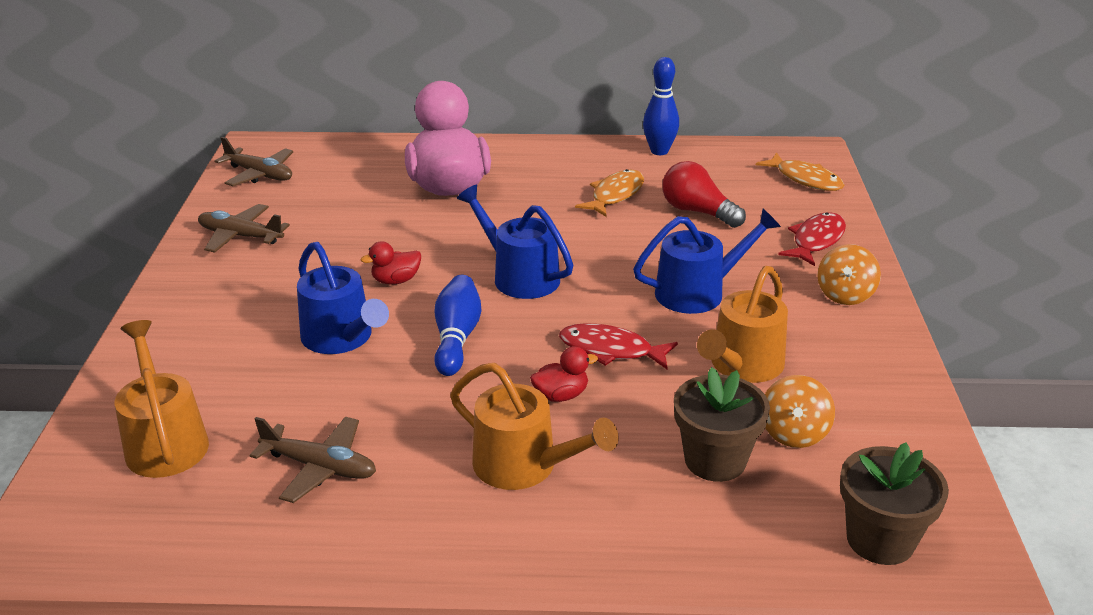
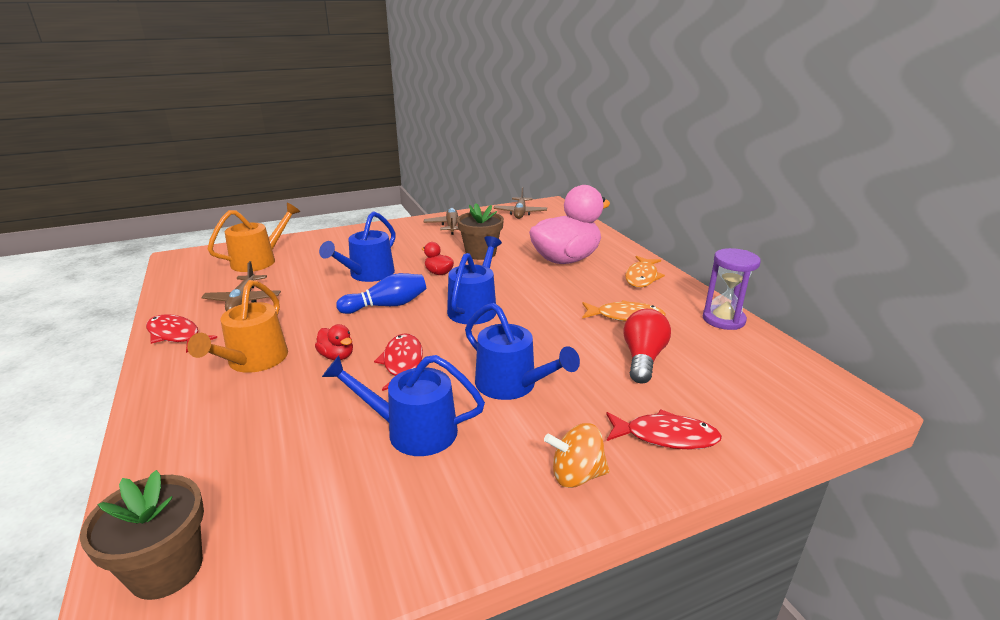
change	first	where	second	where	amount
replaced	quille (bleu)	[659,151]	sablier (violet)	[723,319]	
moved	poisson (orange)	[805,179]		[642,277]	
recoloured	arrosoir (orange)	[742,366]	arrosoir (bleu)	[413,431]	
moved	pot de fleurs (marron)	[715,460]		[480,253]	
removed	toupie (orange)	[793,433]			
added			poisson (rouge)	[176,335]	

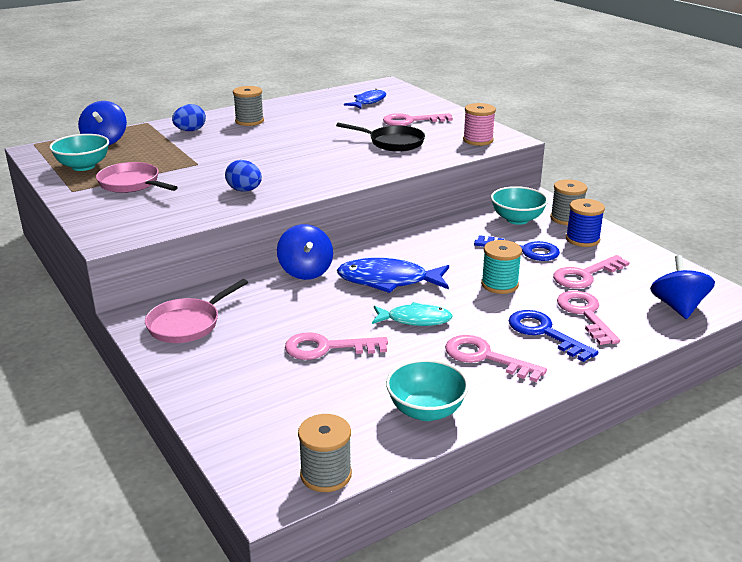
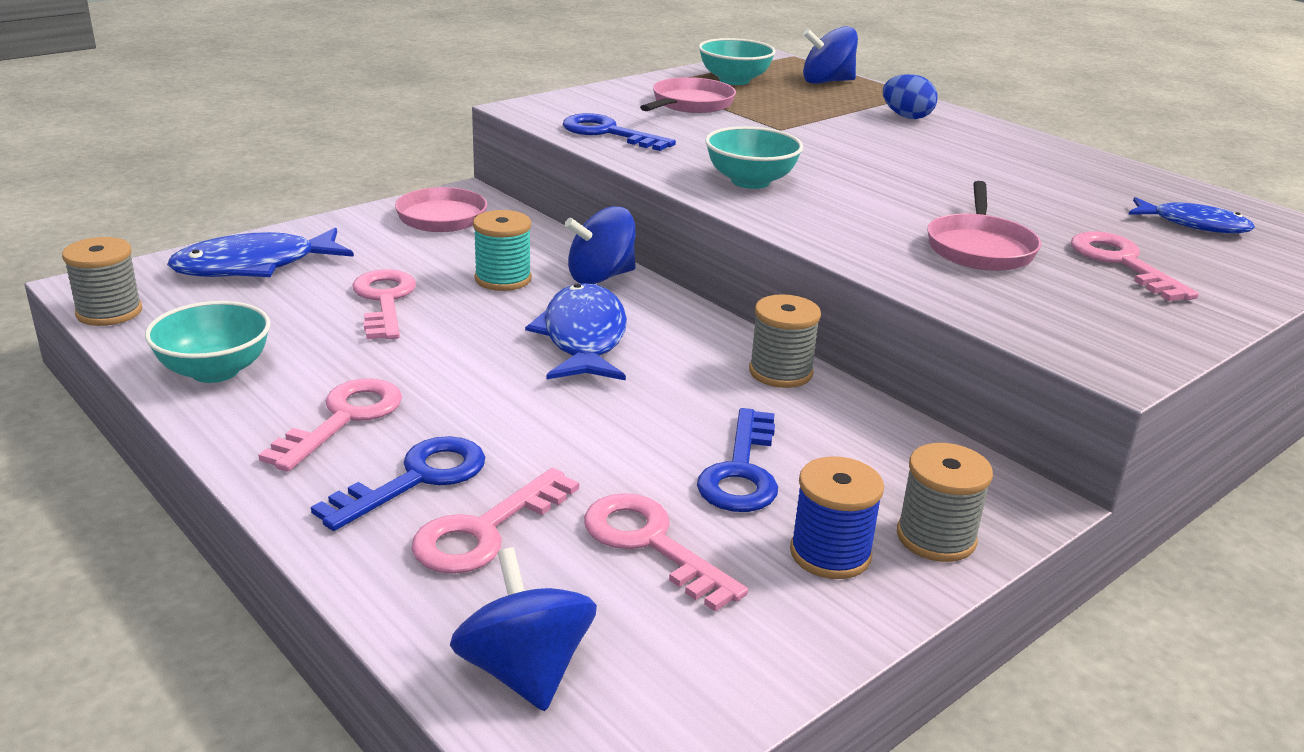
change	first	where	second	where	amount
moved	bobine (gris)	[249,121]		[780,372]	
removed	bobine (rose)	[478,140]			
recoloured	poêle (noir)	[393,143]	poêle (rose)	[979,248]	
removed	œuf (bleu)	[244,190]			
moved	bol (turquoise)	[517,219]		[750,181]	
moved	bobine (turquoise)	[499,285]		[503,279]	
turned	toupie (bleu)	[678,307]		[525,671]	105 degrees counterclockwise
turned	clé (rose)	[585,314]		[485,531]	150 degrees clockwise
removed	poisson (turquoise)	[415,320]			
added			clé (bleu)	[608,133]	
added			poisson (bleu)	[254,266]	

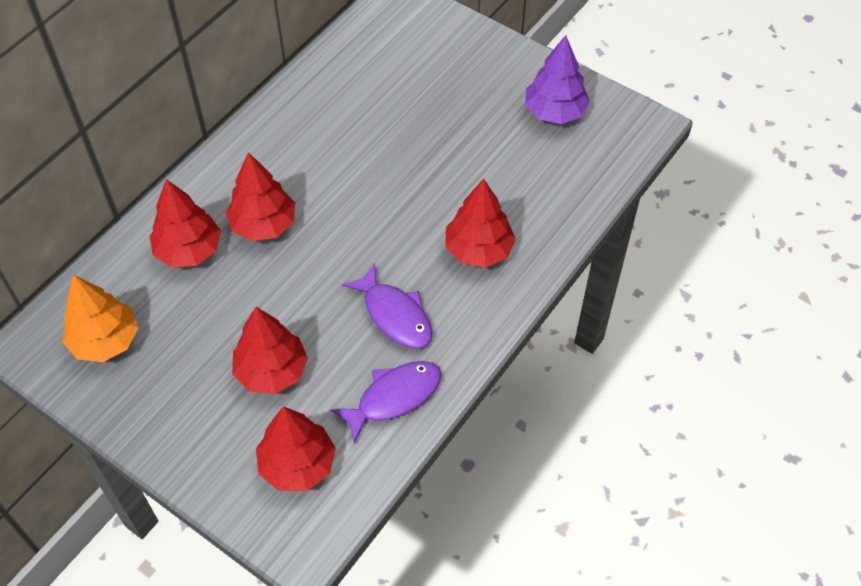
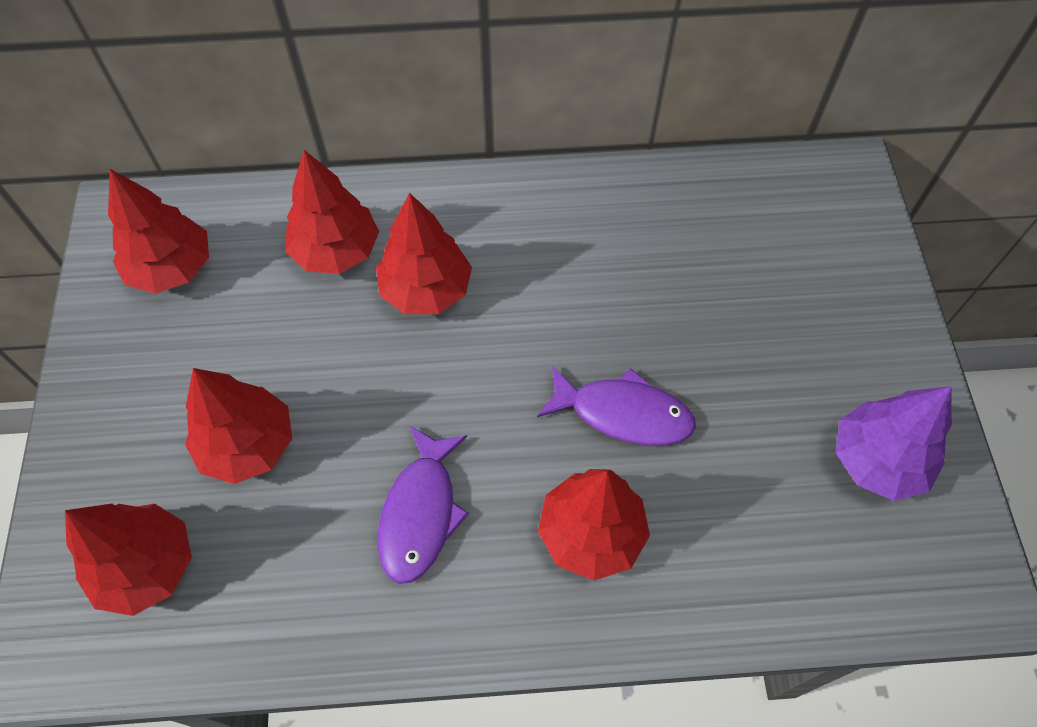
change	first	where	second	where	amount
recoloured	arbre (orange)	[105,340]	arbre (rouge)	[172,268]	
moved	poisson (violet)	[394,397]		[623,413]	

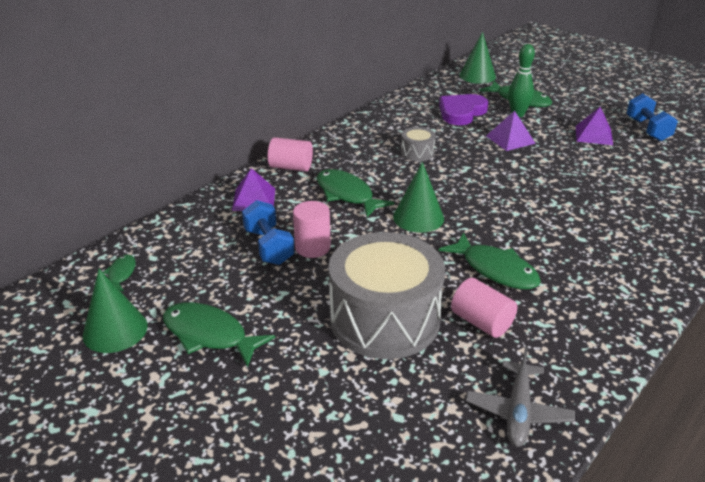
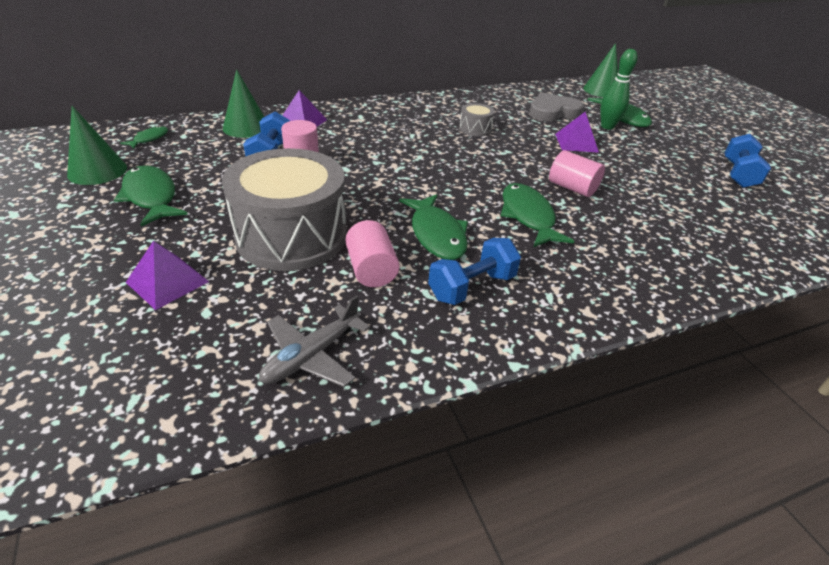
change	first	where	second	where	amount
recoloured	cœur (violet)	[461,112]	cœur (gris)	[553,112]	
moved	pyramide (violet)	[594,135]		[167,282]	
moved	cylindre (rose)	[291,167]		[572,188]	
moved	cône (vert)	[418,217]		[246,127]	
moved	poisson (vert)	[347,194]		[528,216]	
added			haltère (bleu)	[472,287]	

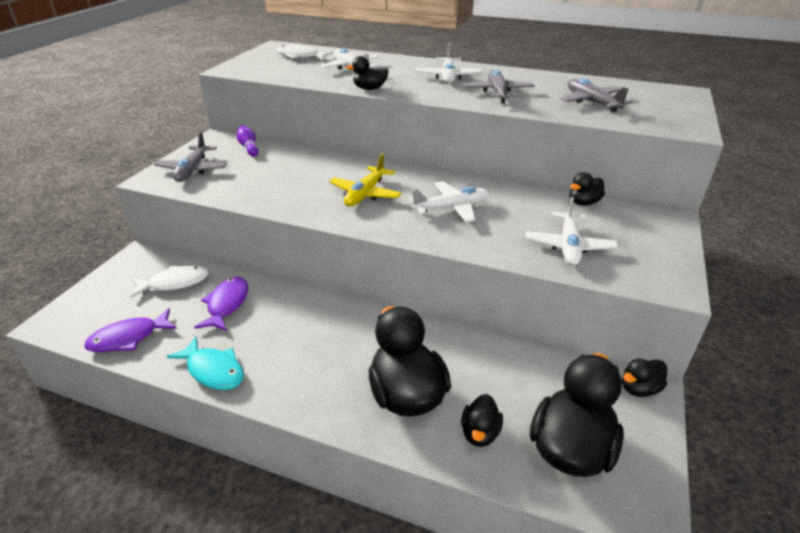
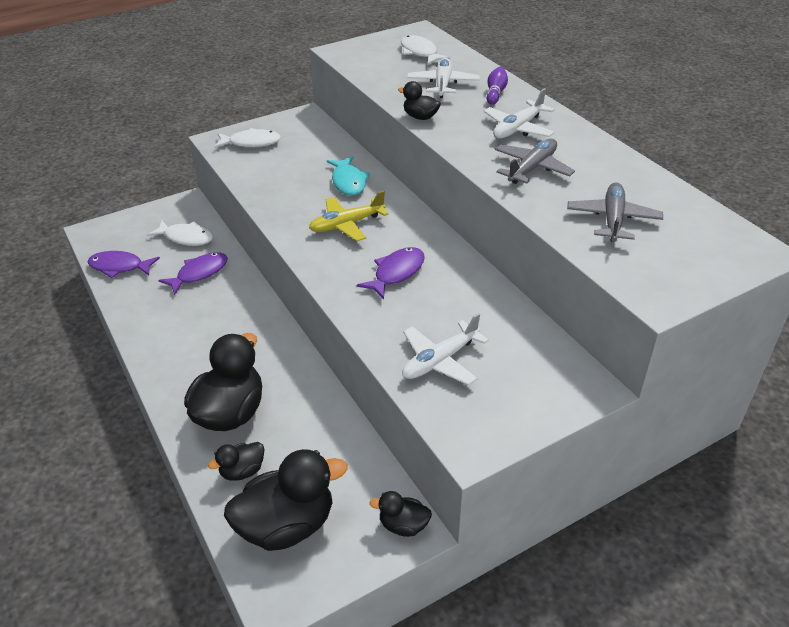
change	first	where	second	where	amount
moved	quille (violet)	[248,147]		[495,93]	
replaced	avion (gris)	[192,170]	poisson (blanc)	[251,143]	
removed	canard (noir)	[583,203]			
replaced	avion (blanc)	[452,208]	poisson (violet)	[396,273]	
moved	poisson (turquoise)	[213,370]		[348,182]	

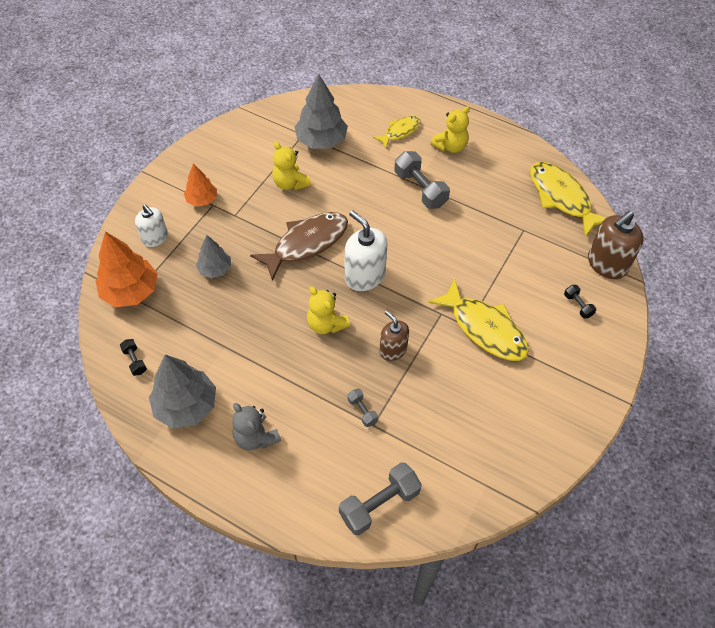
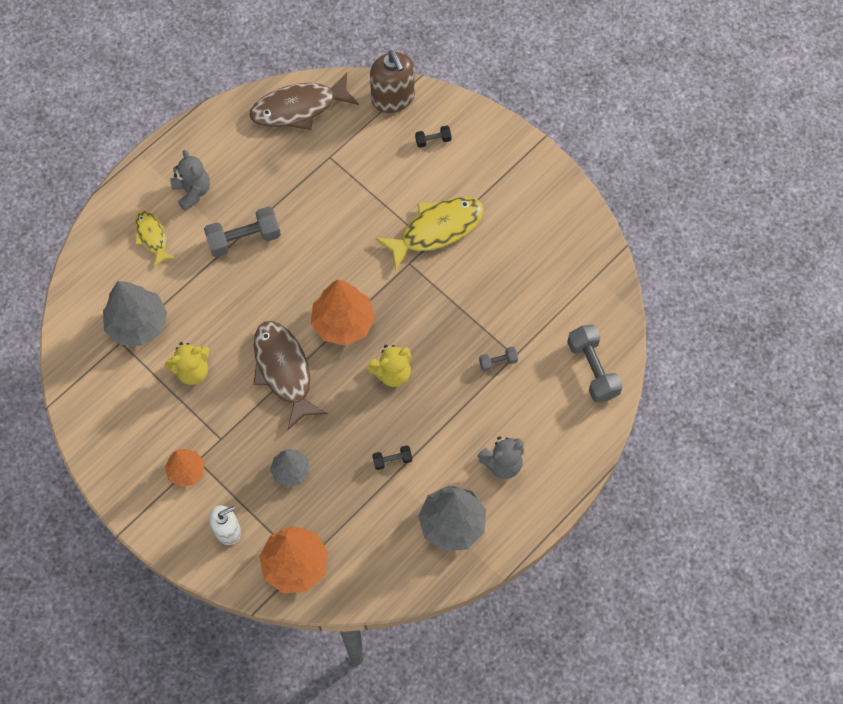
change	first	where	second	where	amount
recoloured	ours en peluche (jaune)	[450,146]	ours en peluche (gris)	[192,191]	
recoloured	poisson (jaune)	[561,198]	poisson (marron)	[299,108]	
replaced	distributeur de savon (blanc)	[364,276]	arbre (orange)	[343,323]	
removed	distributeur de savon (marron)	[393,350]			
moved	haltère (noir)	[135,361]		[392,460]	

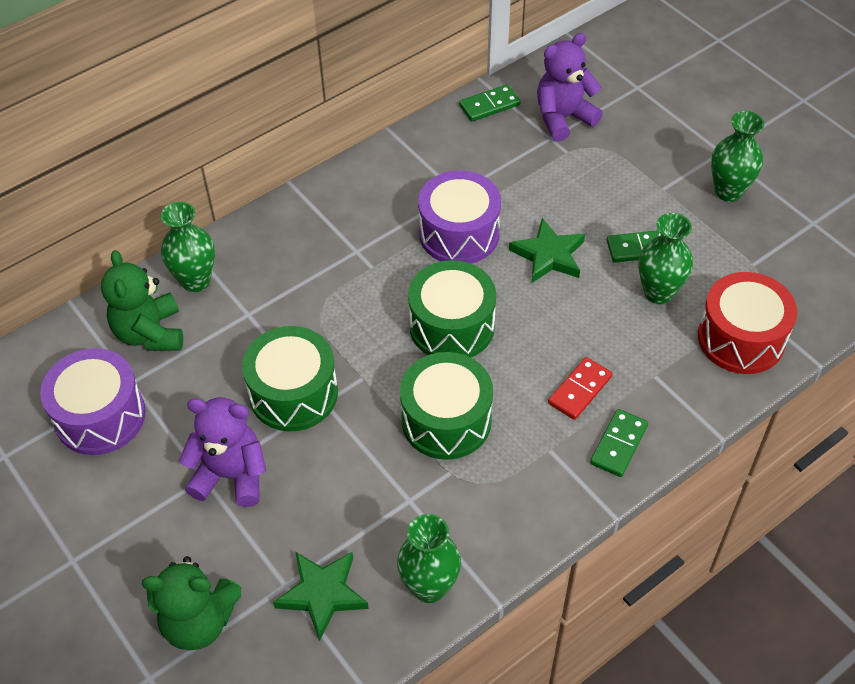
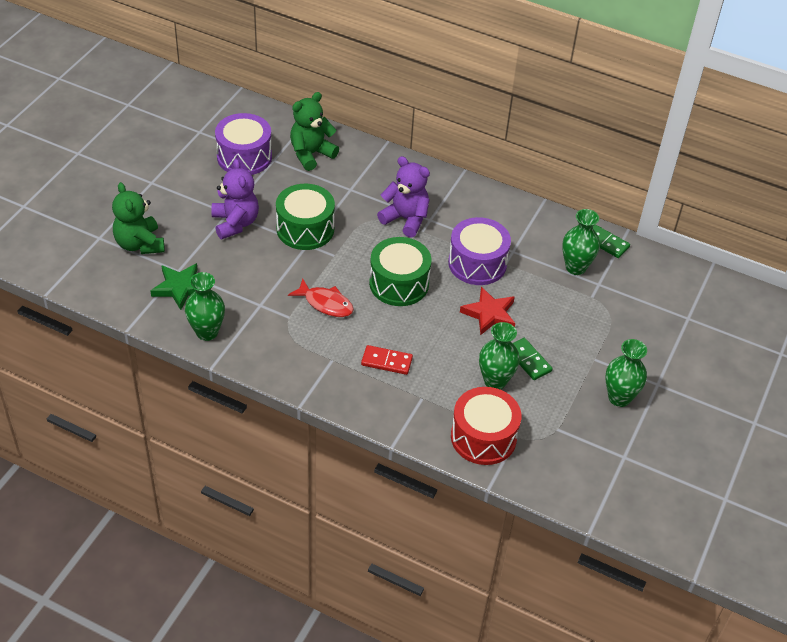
change	first	where	second	where	amount
moved	ours en peluche (violet)	[563,118]		[405,219]	
moved	vase (vert)	[196,281]		[575,267]	
recoloured	étoile (vert)	[549,255]	étoile (rouge)	[489,314]	
replaced	tambour (vert)	[446,420]	poisson (rouge)	[325,303]	
removed	domino (vert)	[618,444]			

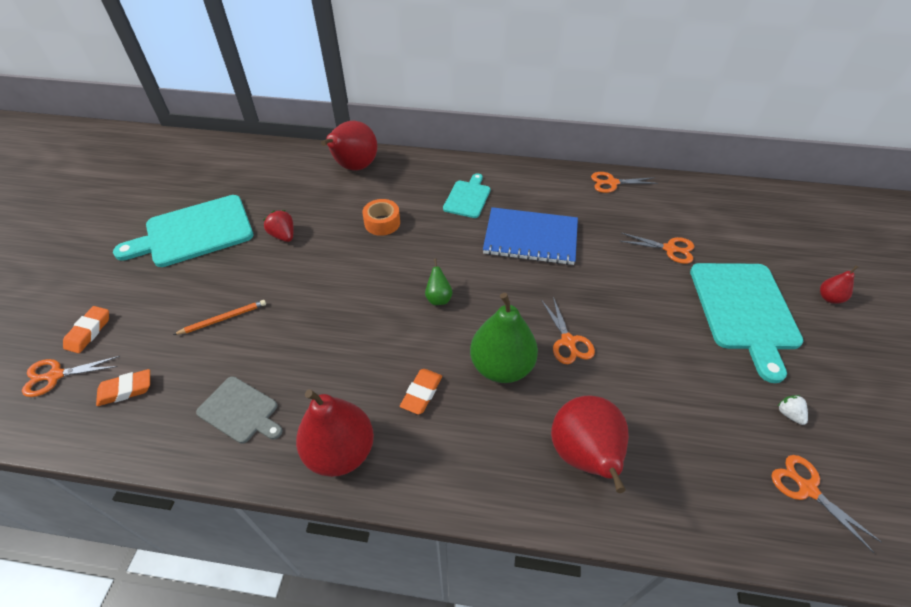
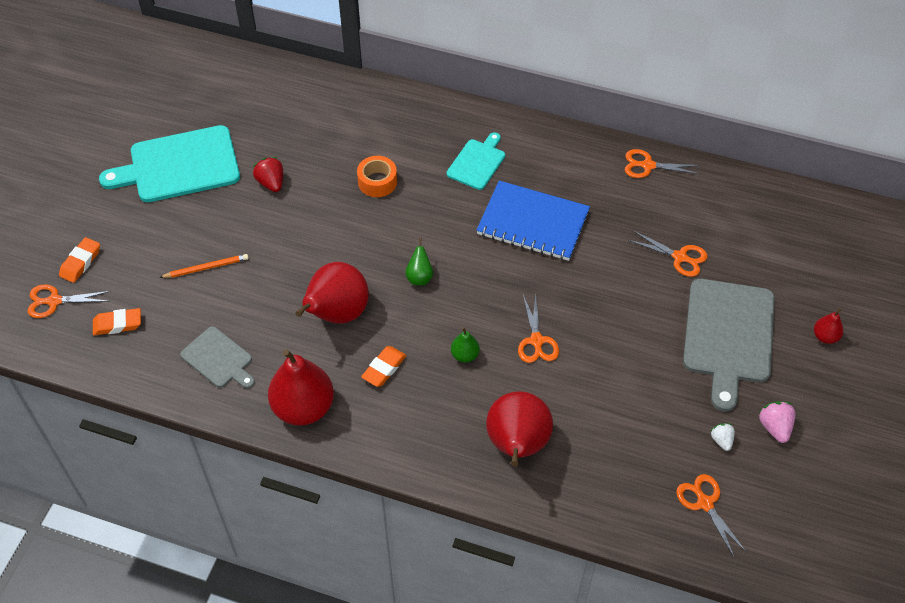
change	first	where	second	where	amount
moved	poire (rouge)	[354,167]		[336,314]	
recoloured	planche à découper (turquoise)	[744,310]	planche à découper (gris)	[728,336]	
resized	poire (vert)	[501,366]		[465,355]	x0.46
added			fraise (rose)	[774,427]	

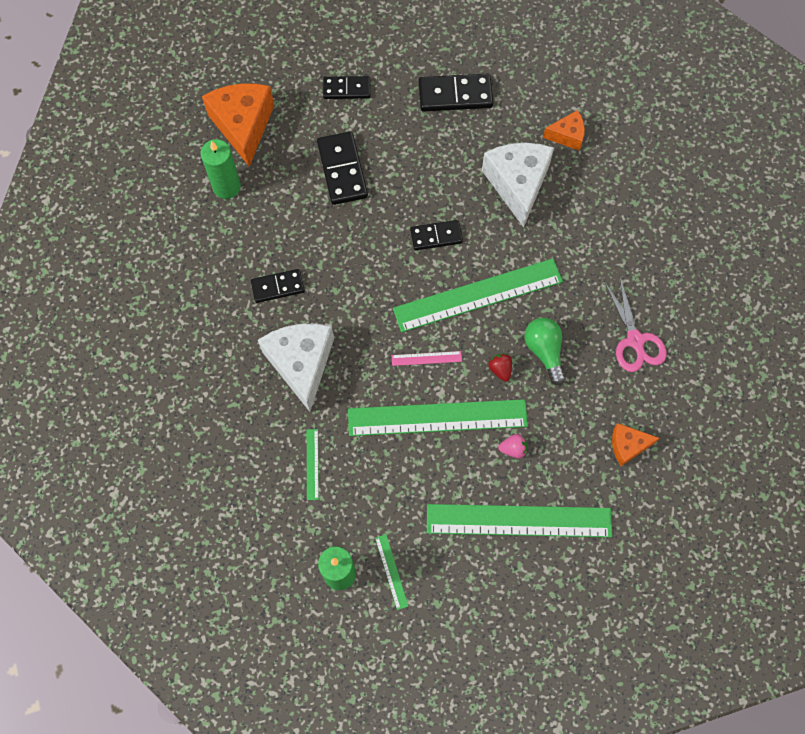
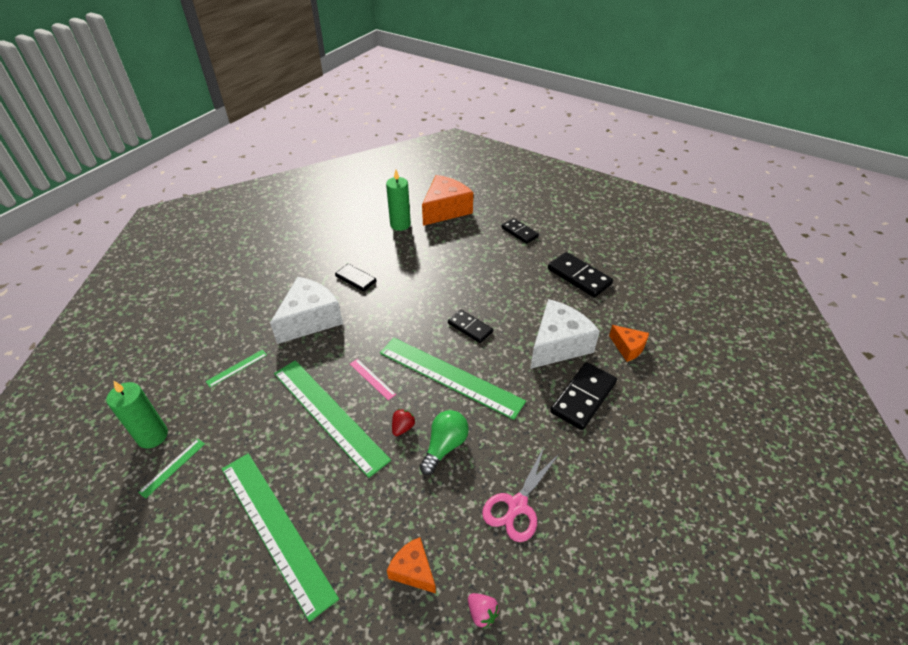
change	first	where	second	where	amount
moved	domino (noir)	[342,170]		[583,397]	
moved	fraise (rose)	[513,449]		[482,613]	

